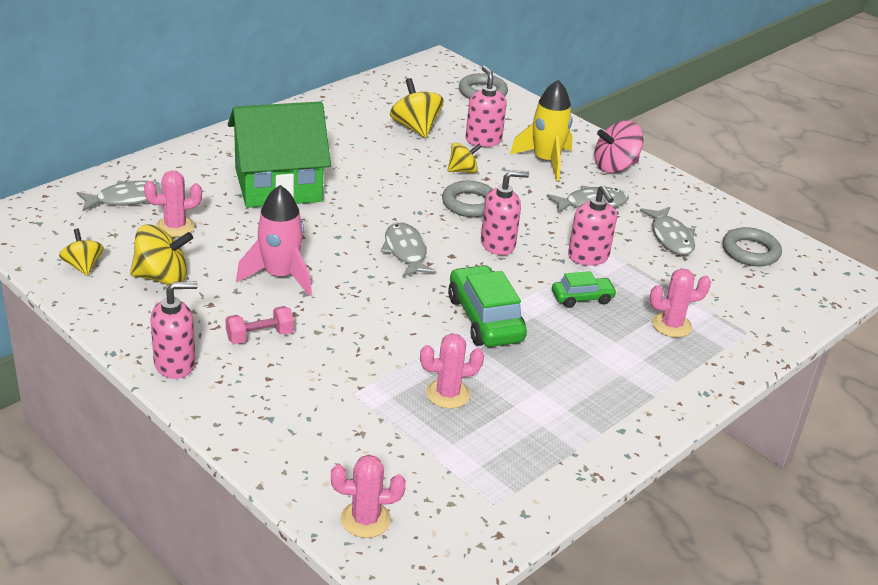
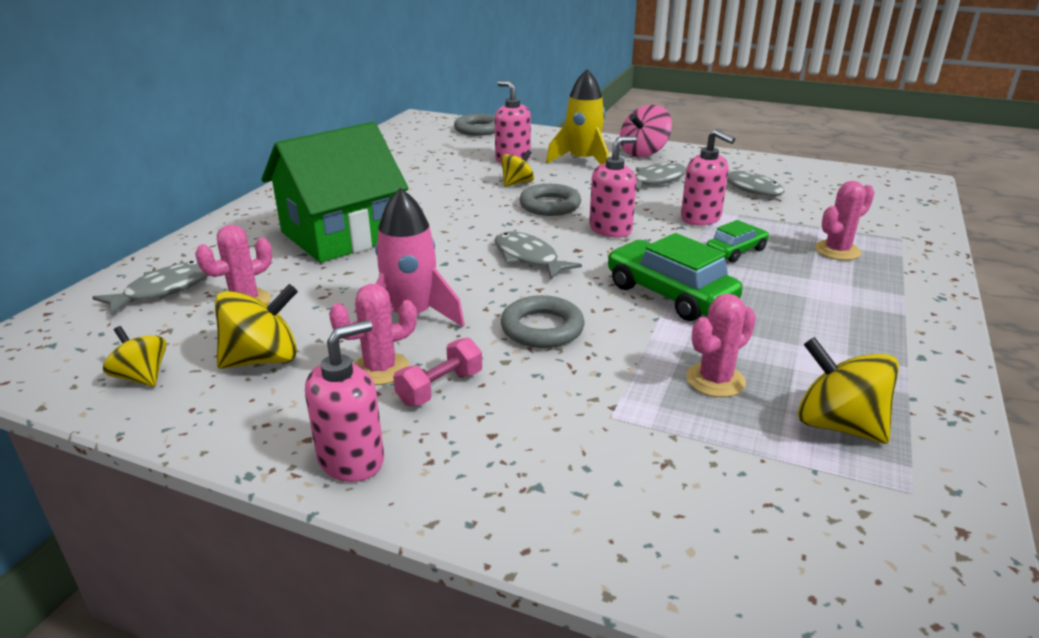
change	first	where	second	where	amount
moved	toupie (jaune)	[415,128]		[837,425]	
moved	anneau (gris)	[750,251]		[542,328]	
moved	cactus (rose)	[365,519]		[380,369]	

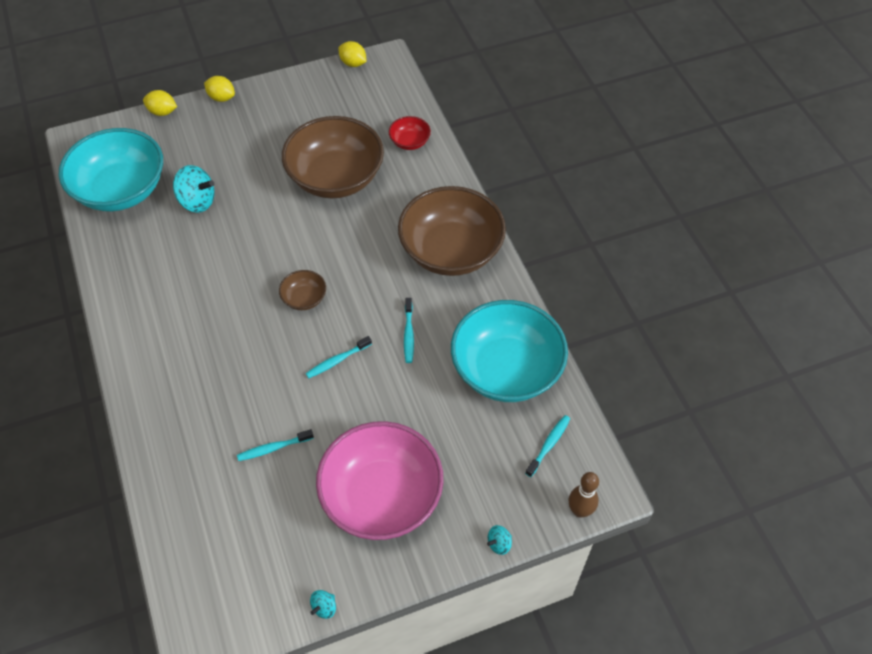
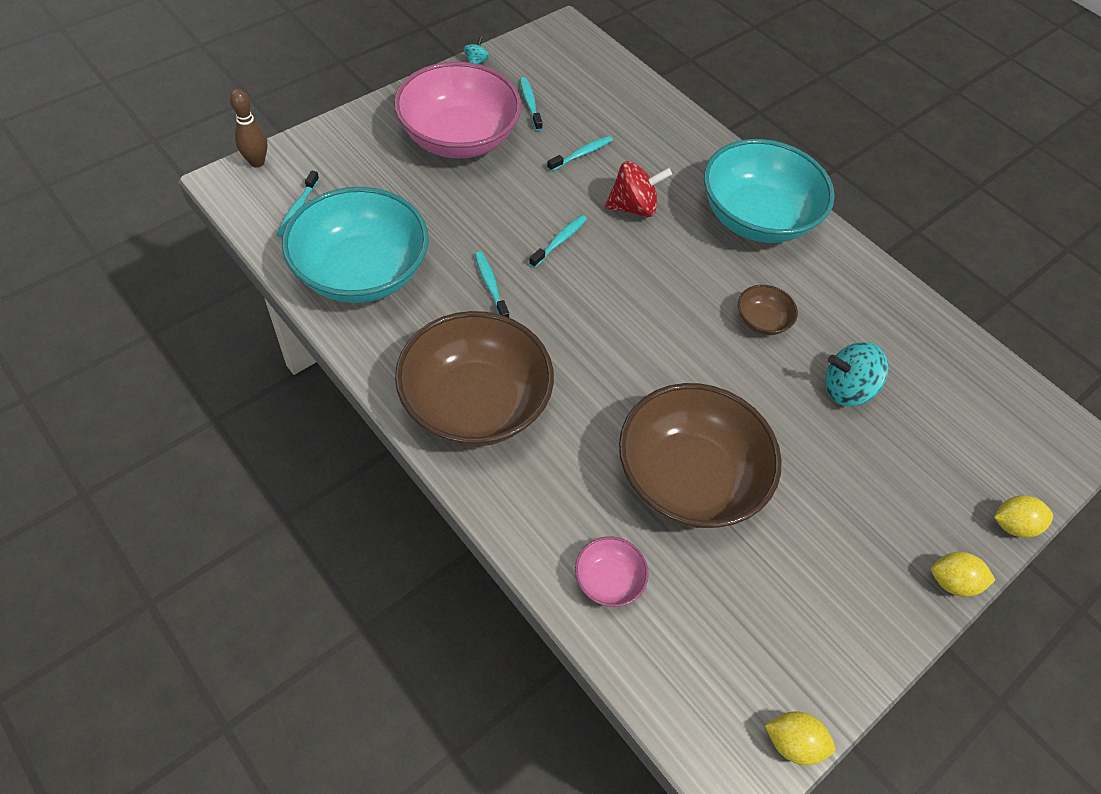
change	first	where	second	where	amount
recoloured	bol (rouge)	[410,142]	bol (rose)	[608,580]	
moved	bol (turquoise)	[121,190]		[756,218]	
moved	bol (marron)	[304,298]		[761,321]	
removed	toupie (turquoise)	[499,544]			
added			brosse à dents (turquoise)	[530,104]	
added			toupie (rouge)	[633,207]	

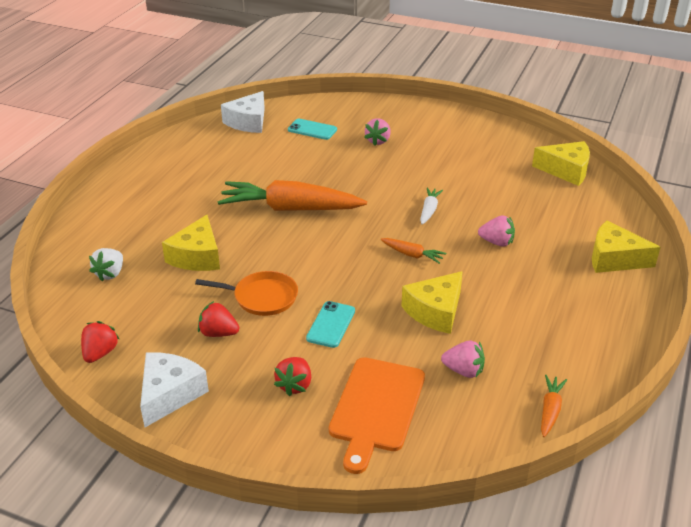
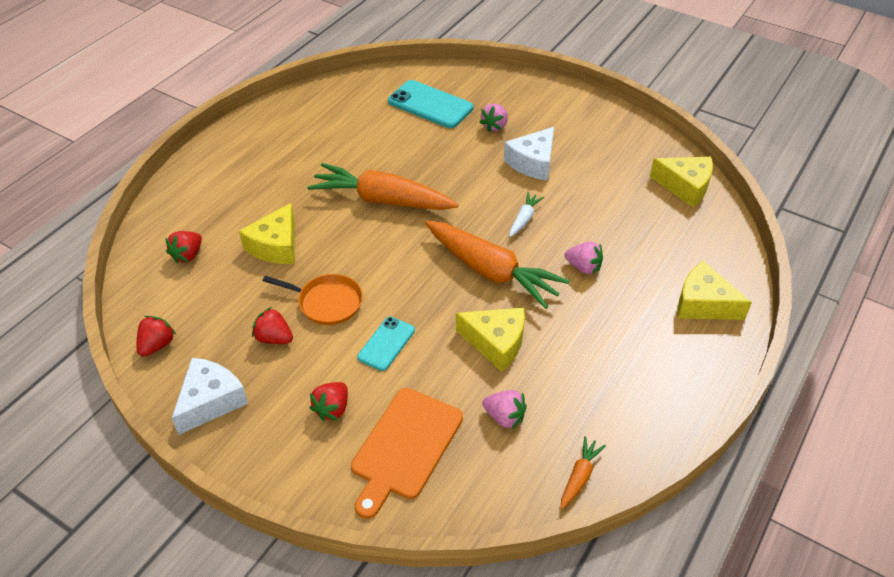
change	first	where	second	where	amount
moved	fromage (blanc)	[248,122]		[533,162]	
resized	téléphone (turquoise)	[312,130]		[430,105]	x1.67
resized	carotte (orange)	[412,255]		[491,271]	x2.29
recoloured	fraise (blanc)	[110,274]	fraise (rouge)	[188,255]	
turned	fromage (jaune)	[435,311]		[496,343]	120 degrees counterclockwise

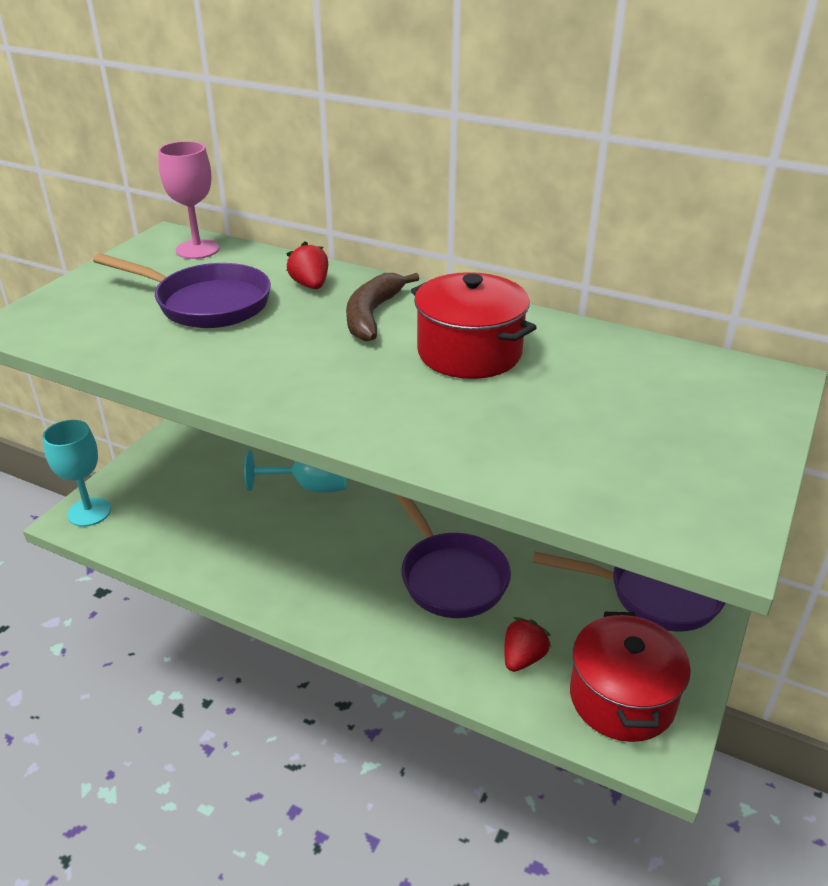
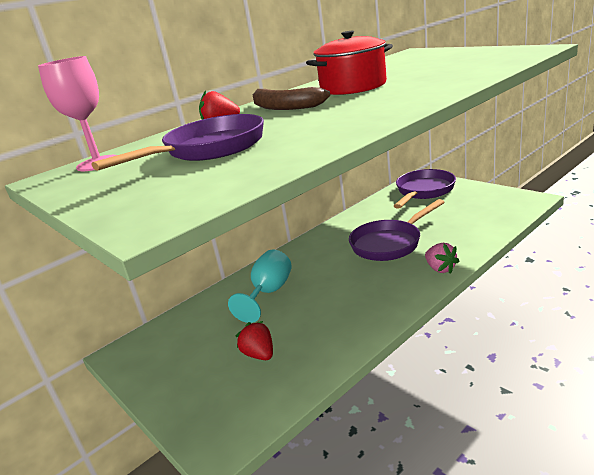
change	first	where	second	where	amount
removed	verre à pied (turquoise)	[89,512]			
turned	poêle (violet)	[450,576]		[389,243]	150 degrees clockwise
removed	marmite (rouge)	[622,698]			
moved	fraise (rouge)	[523,658]		[259,354]	
added			fraise (rose)	[440,269]	

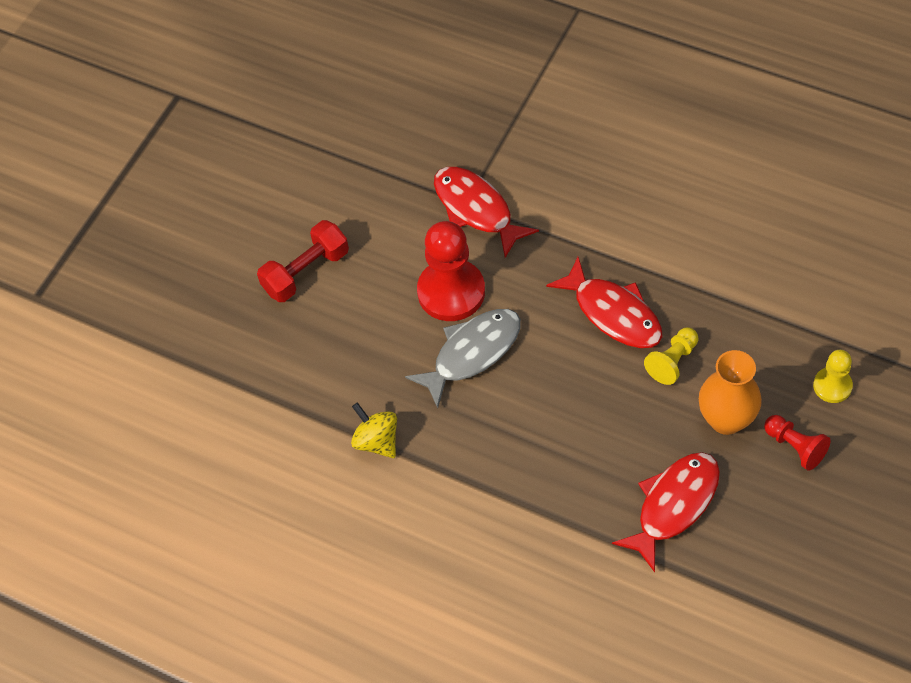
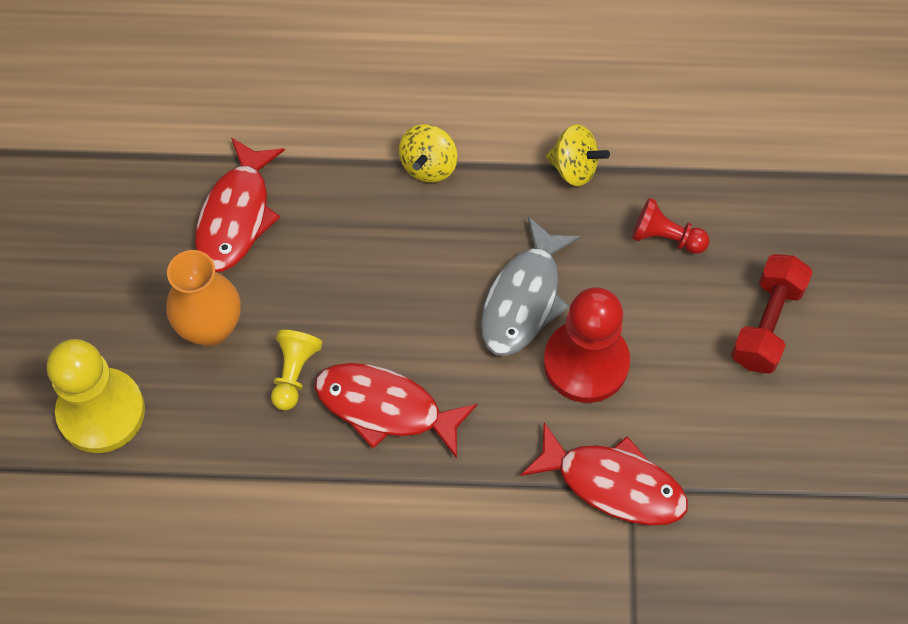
change	first	where	second	where	amount
resized	pion (jaune)	[832,386]		[101,412]	x1.86
moved	pion (rouge)	[795,447]		[665,237]	
added			toupie (jaune)	[428,166]	

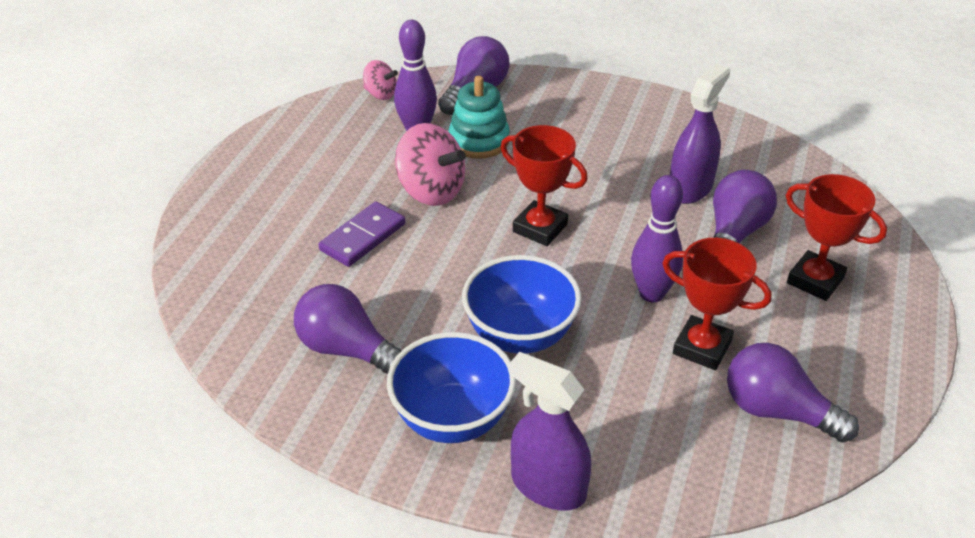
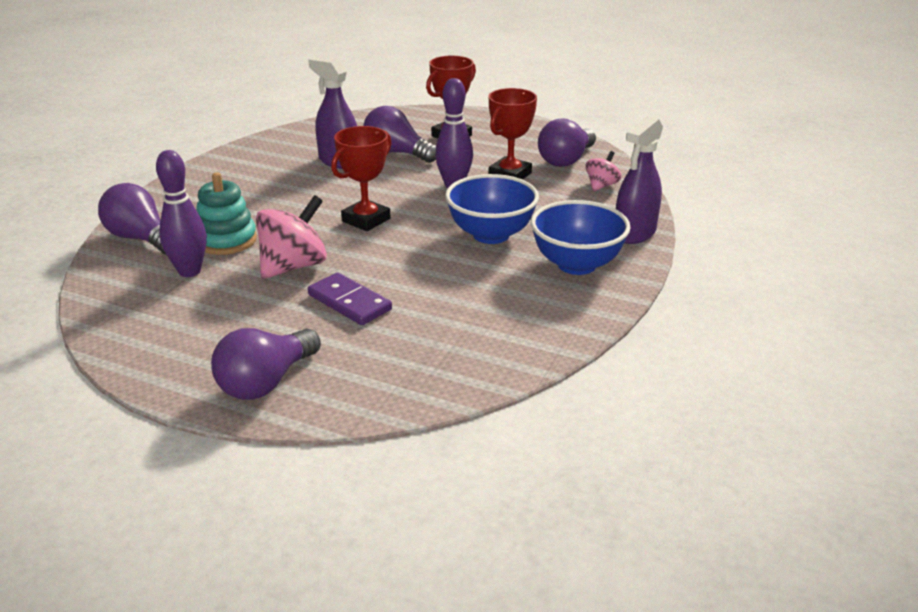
change	first	where	second	where	amount
moved	toupie (rose)	[380,94]		[601,185]	
moved	ampoule (violet)	[347,349]		[266,382]	

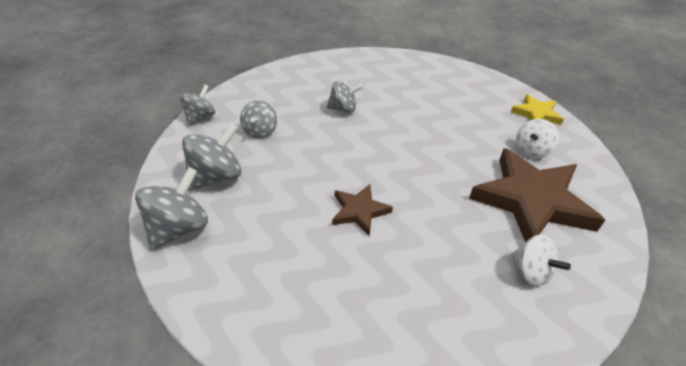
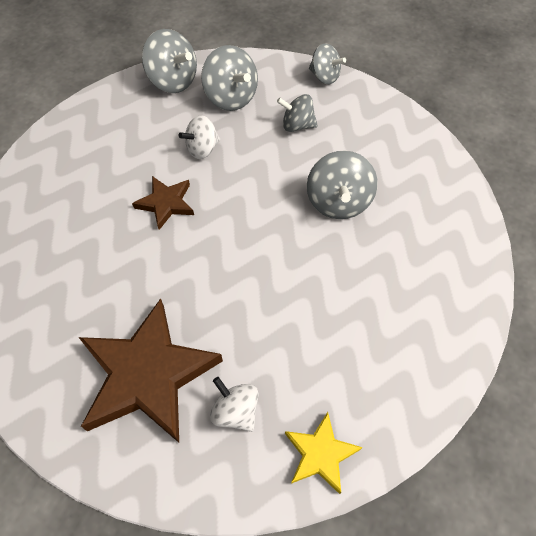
change	first	where	second	where	amount
resized	toupie (gris)	[343,108]		[338,202]	x1.53
moved	toupie (blanc)	[531,271]		[202,149]	

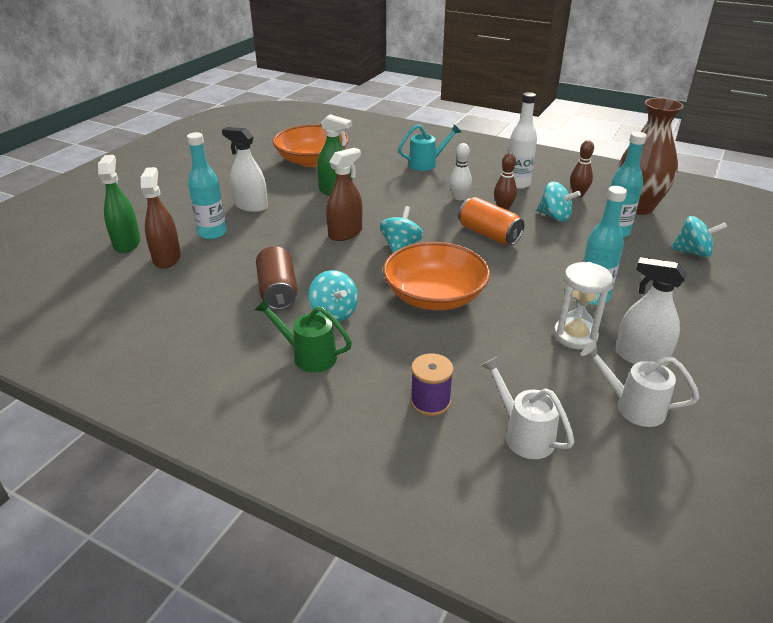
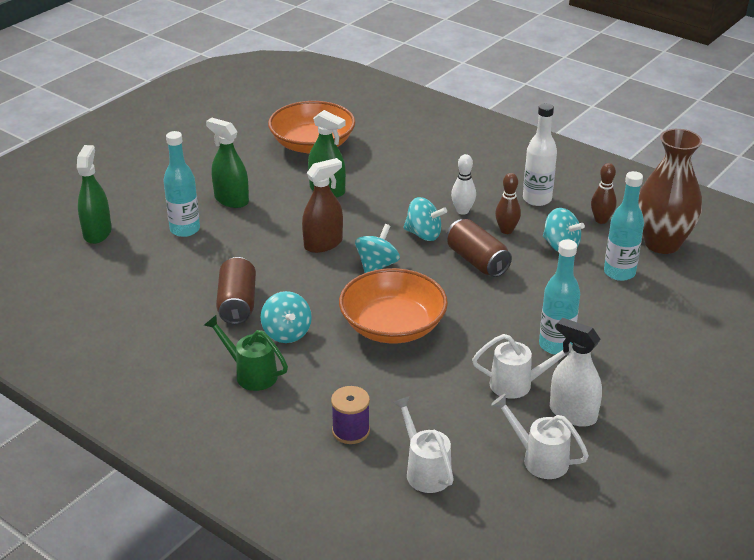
change	first	where	second	where	amount
removed	arrosoir (turquoise)	[426,164]			
recoloured	vaporisateur (blanc)	[251,206]	vaporisateur (vert)	[231,200]	
removed	vaporisateur (marron)	[167,258]			
recoloured	canette (orange)	[489,234]	canette (marron)	[477,261]	
moved	toupie (turquoise)	[692,252]		[423,234]	
replaced	sablier (blanc)	[575,336]	arrosoir (blanc)	[517,384]	

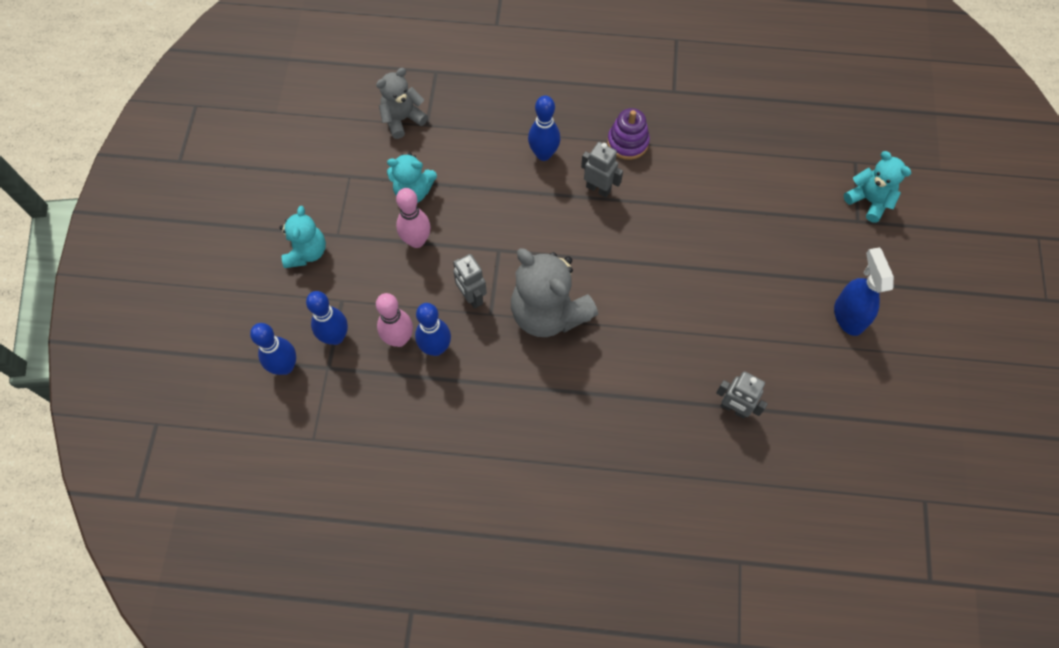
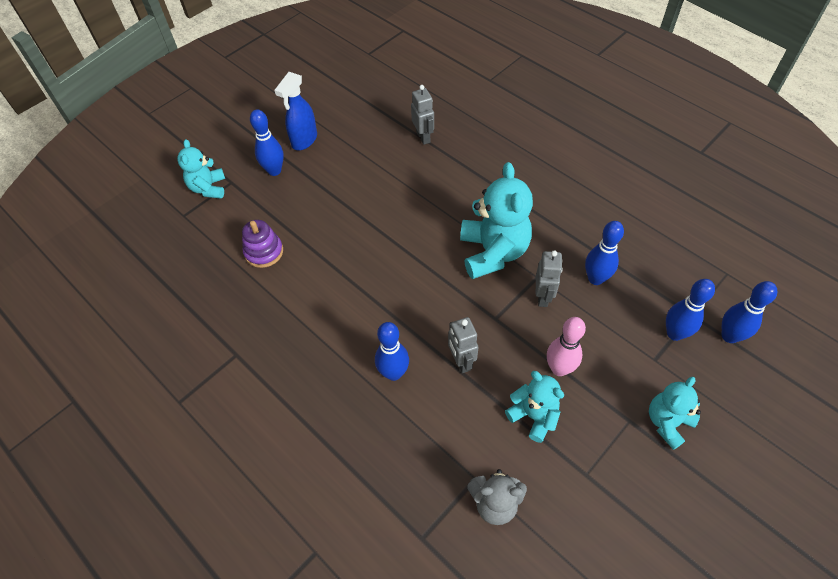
change	first	where	second	where	amount
moved	jouet à empiler (violet)	[627,142]		[264,252]	
moved	robot (gris)	[598,188]		[461,361]	
recoloured	ours en peluche (gris)	[548,313]	ours en peluche (turquoise)	[493,252]	
removed	quille (rose)	[399,339]			
added			quille (bleu)	[274,171]	

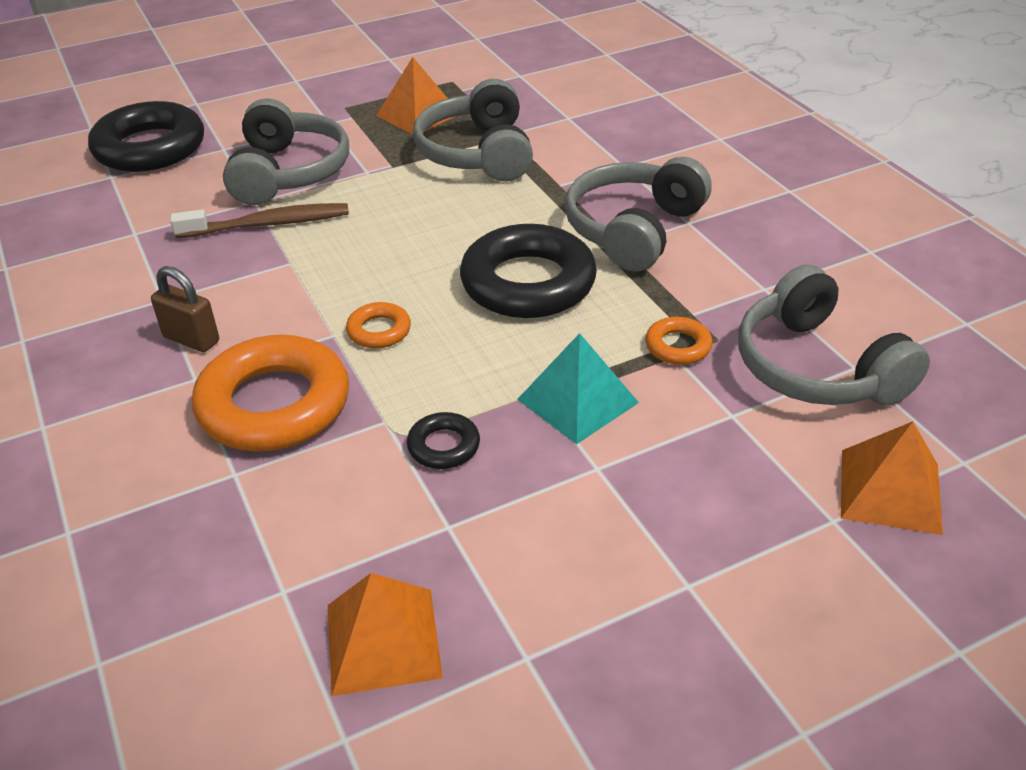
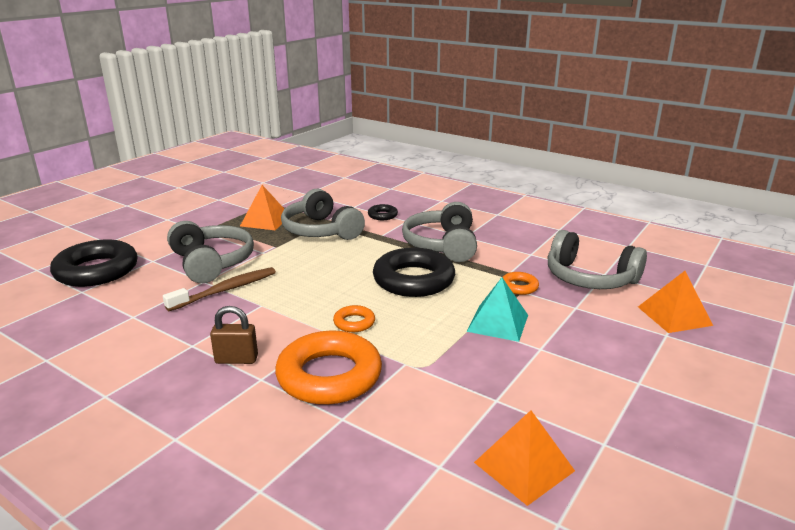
change	first	where	second	where	amount
moved	anneau (noir)	[444,446]		[382,215]	

